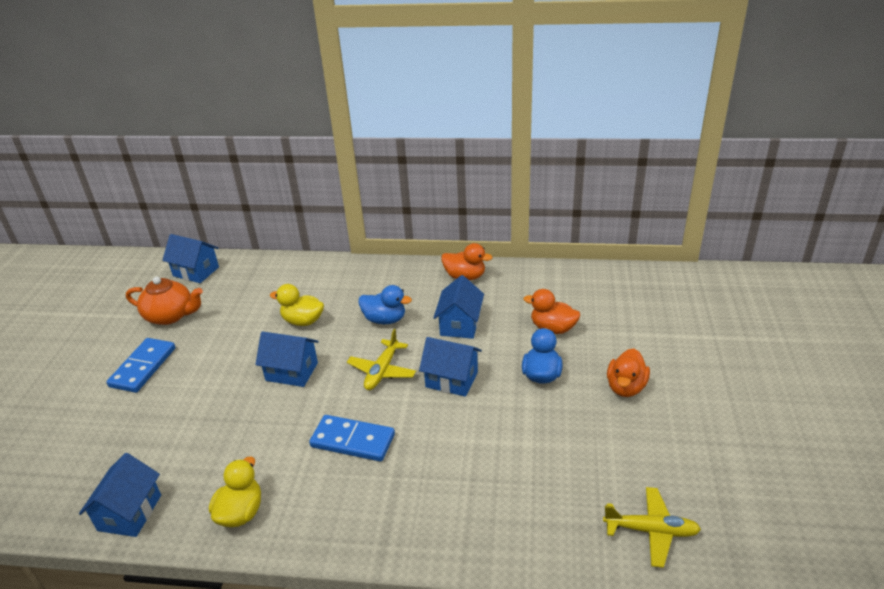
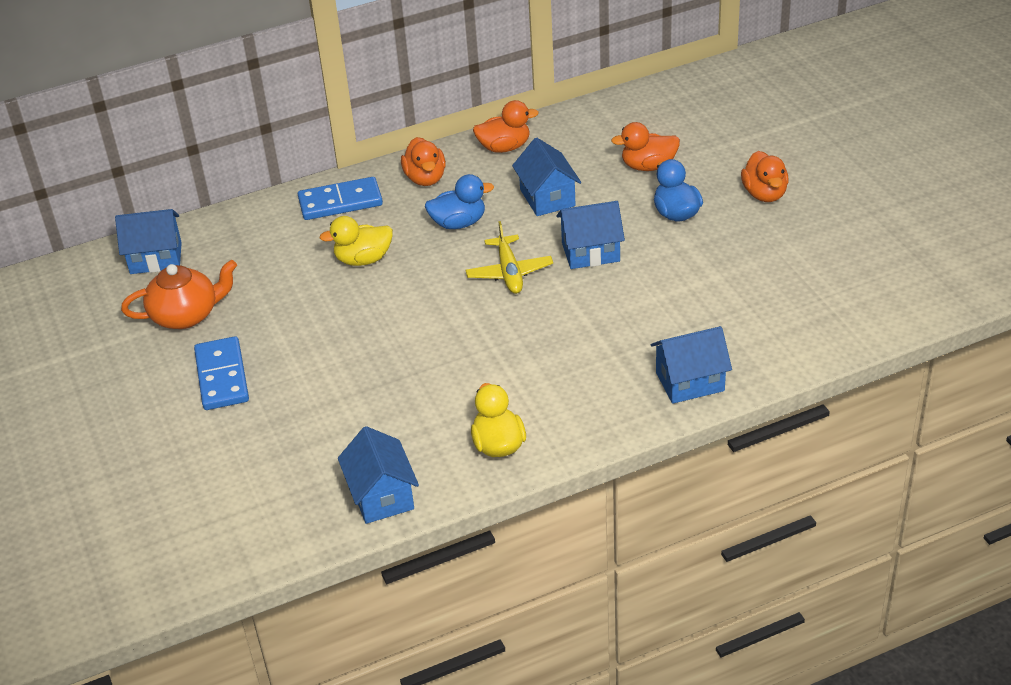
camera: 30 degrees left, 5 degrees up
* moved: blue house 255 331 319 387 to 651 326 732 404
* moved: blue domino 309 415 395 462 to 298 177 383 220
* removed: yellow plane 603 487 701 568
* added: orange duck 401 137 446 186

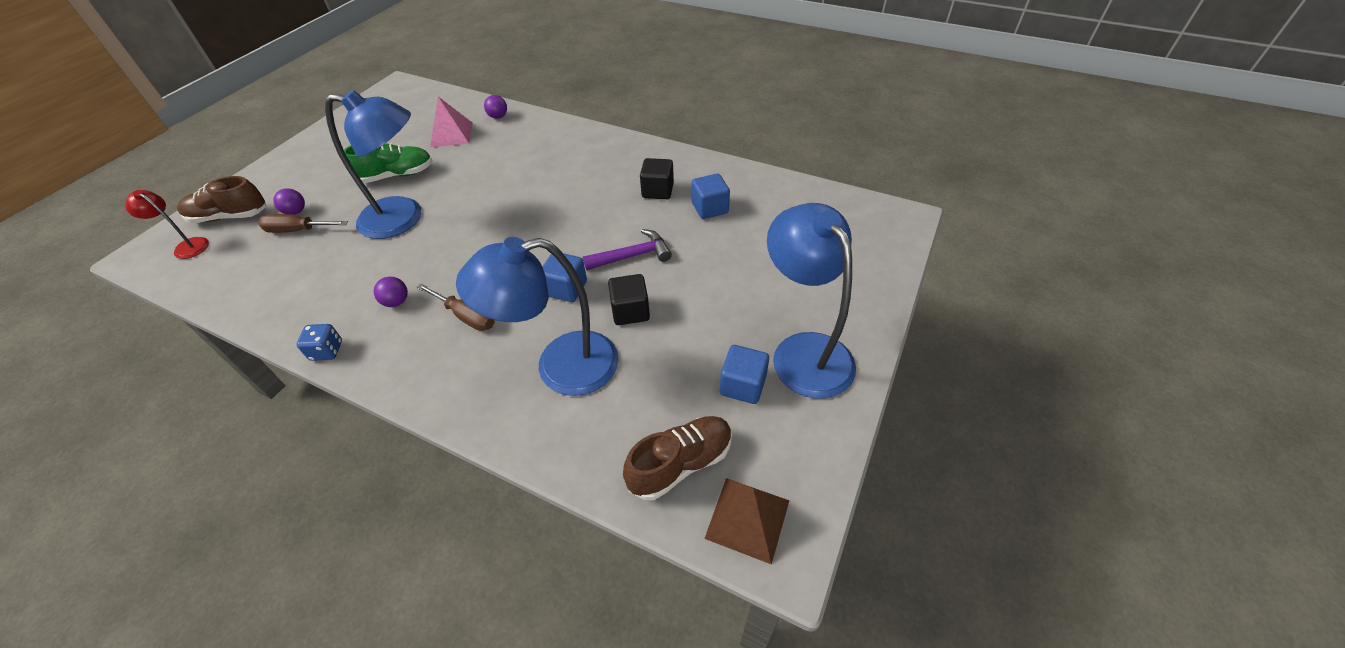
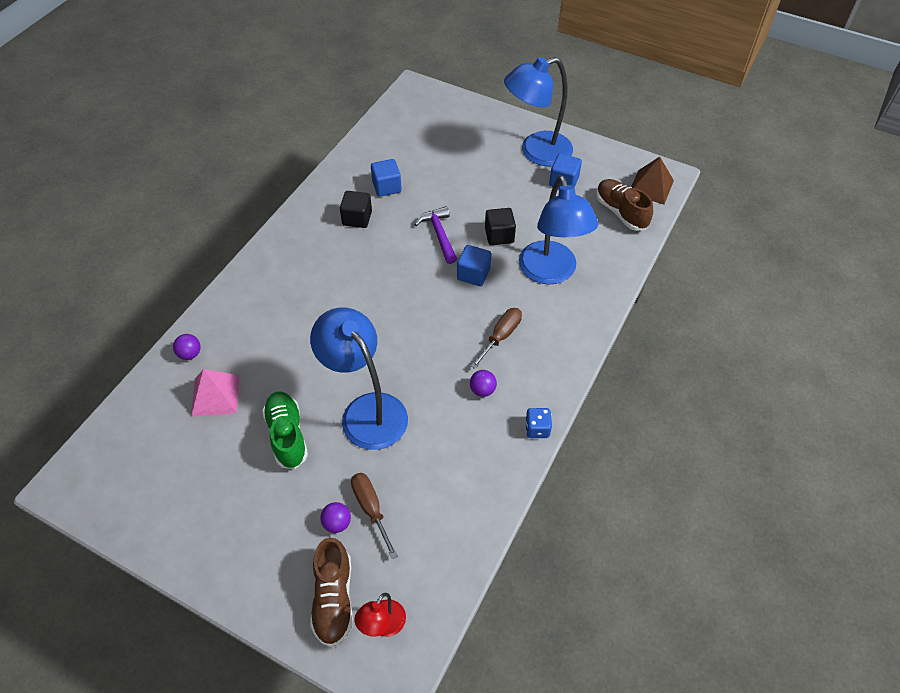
camera: 90 degrees left, 5 degrees up
* turned: blue lamp 325 90 421 239 = 310 307 408 450 45 degrees counterclockwise
* turned: brown screwdriver 258 214 348 233 = 351 473 398 559 150 degrees clockwise

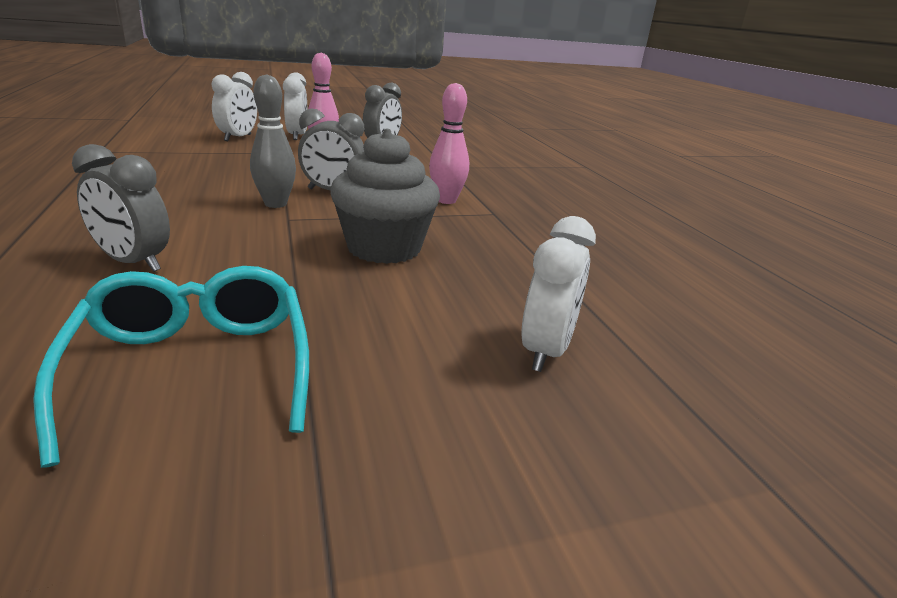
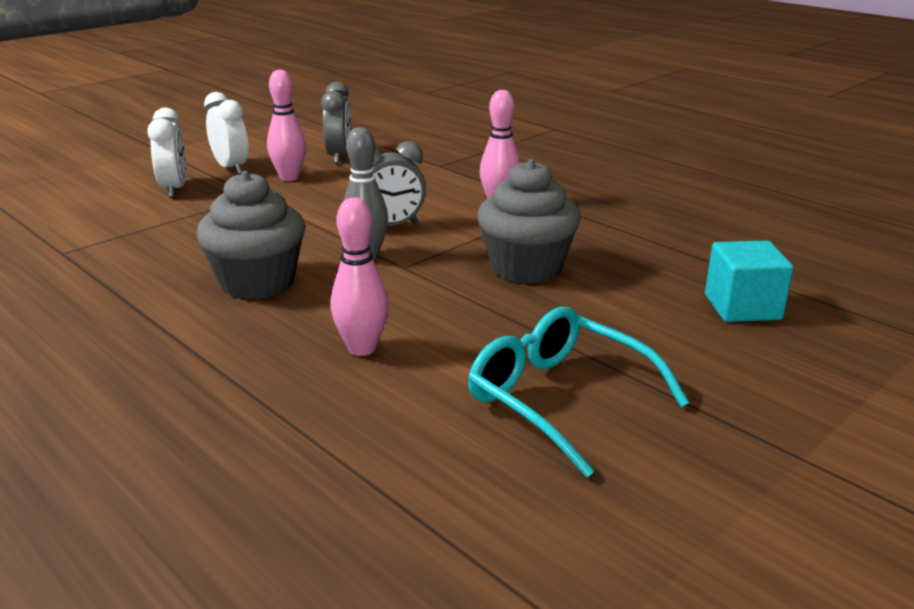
camera: 25 degrees left, 0 degrees up
* replaced: grey clock 72 144 170 272 to pink bowling pin 330 197 389 356
* replaced: white clock 522 216 596 372 to turquoise cube 705 240 793 322
* added: grey cupcake 197 171 305 299

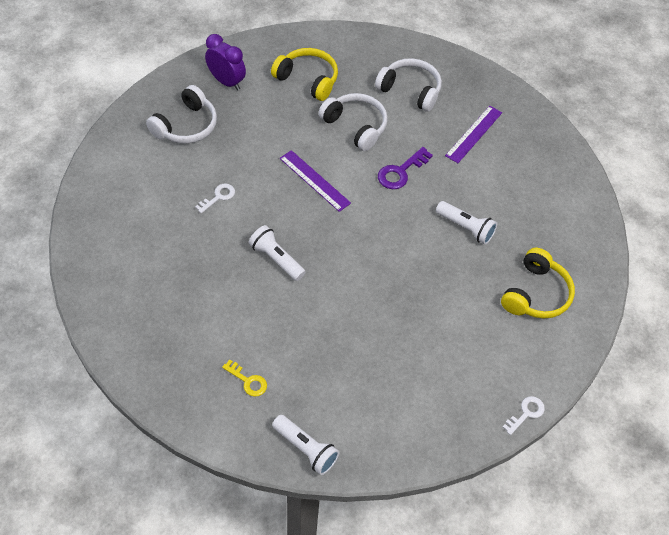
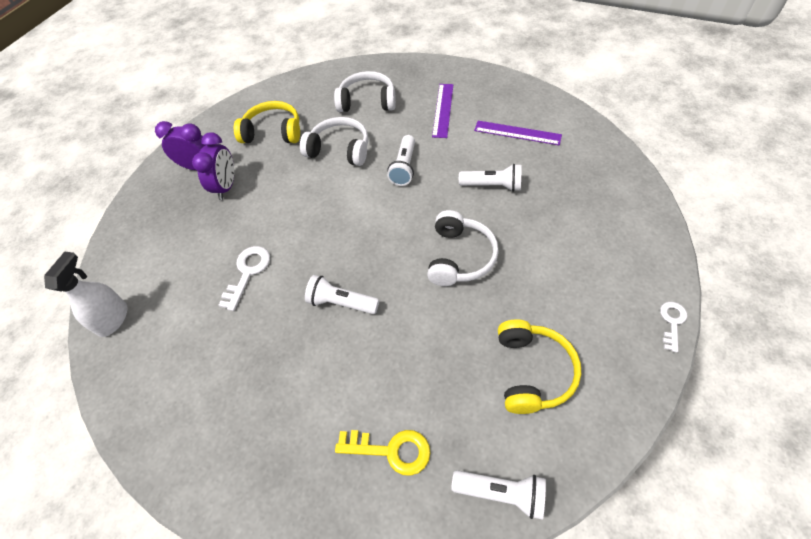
camera: 20 degrees left, 0 degrees up
* moved: white headphones 146 85 217 144 to 427 210 499 286
* replaced: purple key 378 147 433 189 to white flashlight 387 135 415 186
* moved: purple ruler 280 150 351 212 to 474 121 562 145
* resized: white key 195 183 235 213 = 218 246 270 311 x1.52
* moved: yellow headphones 501 248 575 319 to 498 319 581 414
* resized: yellow key 222 360 267 397 = 335 430 430 476 x1.52
* added: purple clock 192 132 234 200
* added: white spray bottle 44 252 128 337

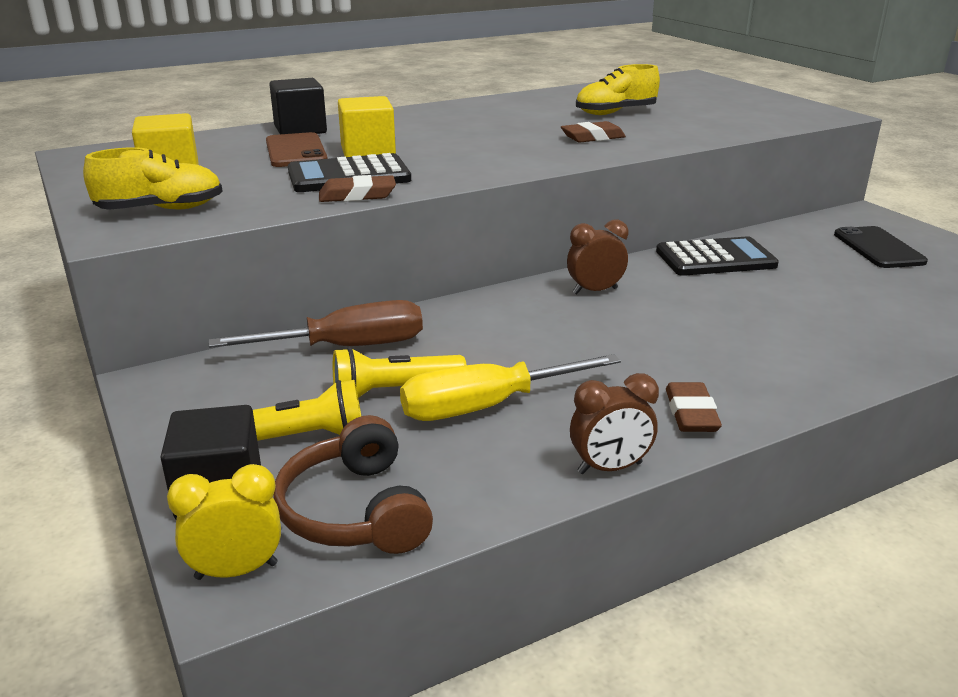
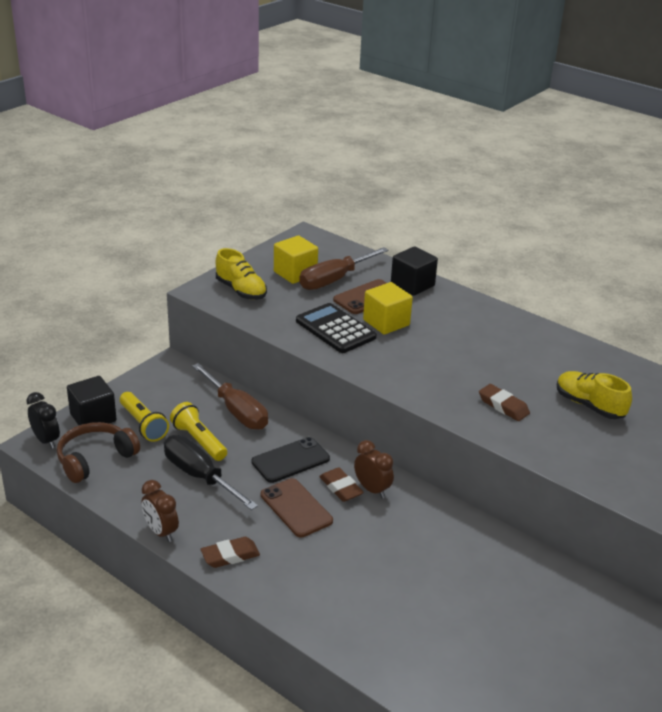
camera: 65 degrees right, 5 degrees up
* moved: brown eraser 319 175 396 202 to 319 467 364 502
* moved: black phone 834 226 928 268 to 252 437 330 483
* removed: black calculator 656 236 779 276
* recoloured: yellow screwdriver 400 354 621 421 to black screwdriver 164 435 258 510
* recoloured: yellow clock 167 464 281 580 to black clock 26 392 60 449
* added: brown screwdriver 299 247 388 290
* added: brown phone 261 478 333 537

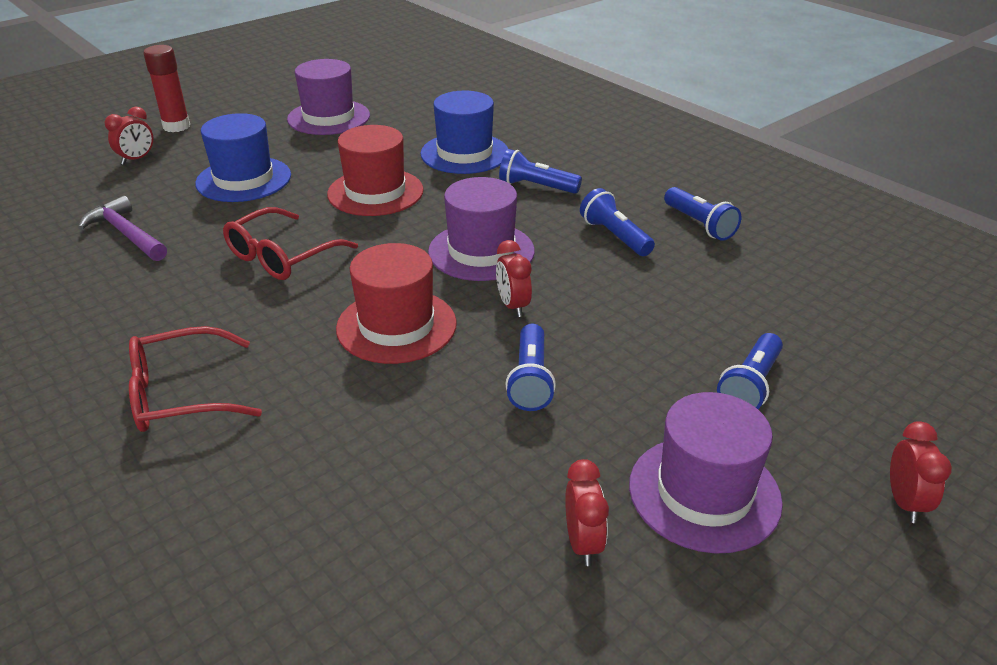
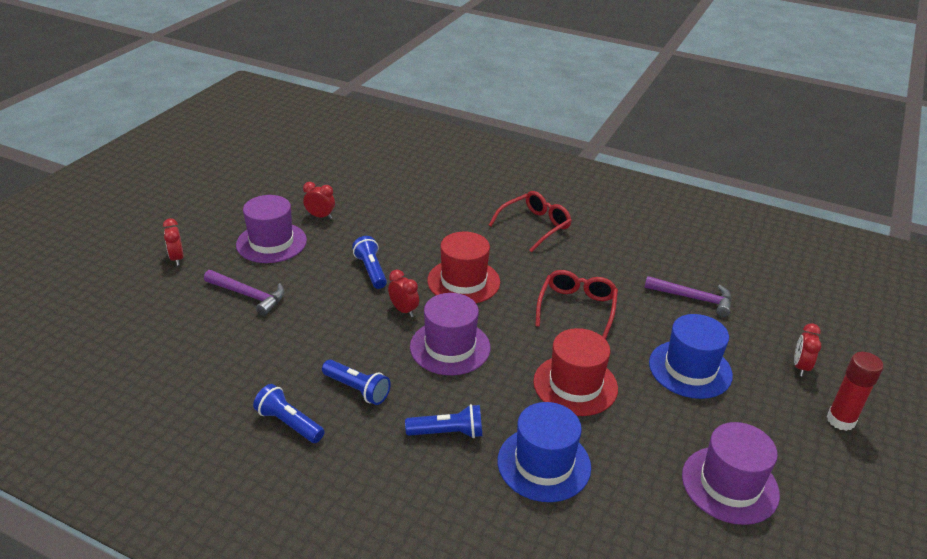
camera: 155 degrees right, 0 degrees up
* replaced: blue flashlight 717 333 783 409 to purple hammer 204 270 285 316
* turned: red clock 565 459 609 566 = 303 182 335 219 135 degrees clockwise

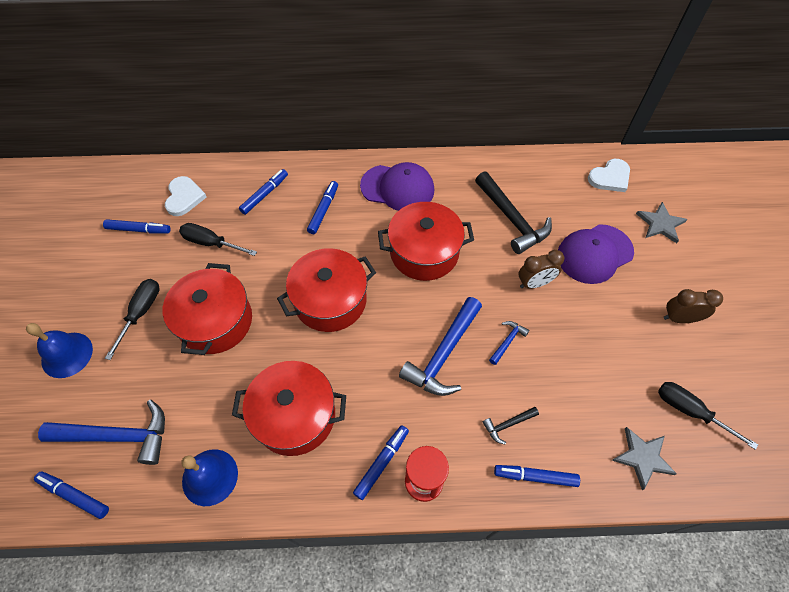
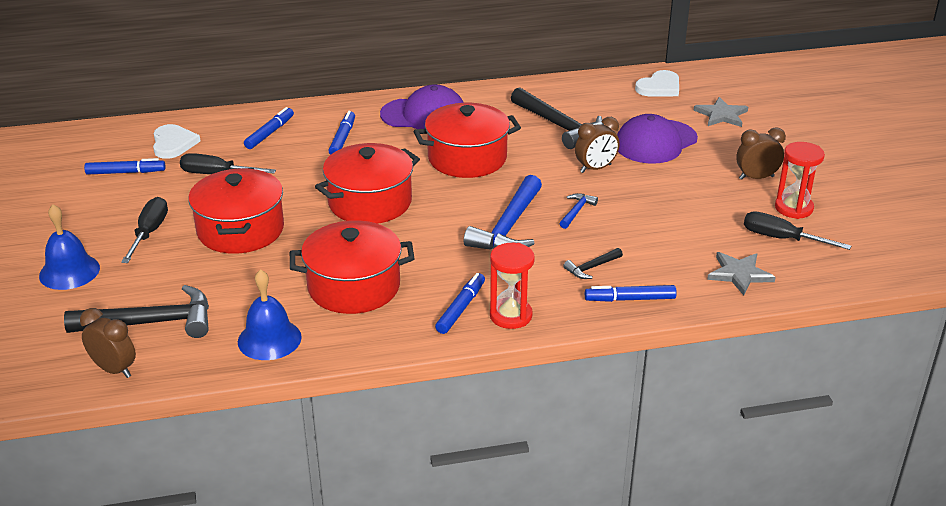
camera: 10 degrees left, 25 degrees down
* recoloured: blue hammer 38 400 165 465 to black hammer 64 285 209 338
* replaced: blue marker 34 472 109 519 to brown clock 80 308 136 378
* added: red hourglass 775 142 825 219

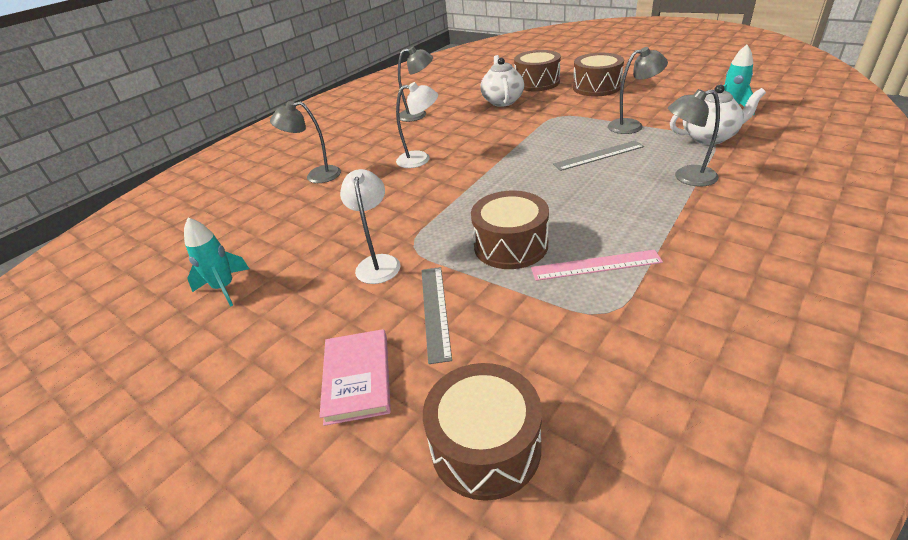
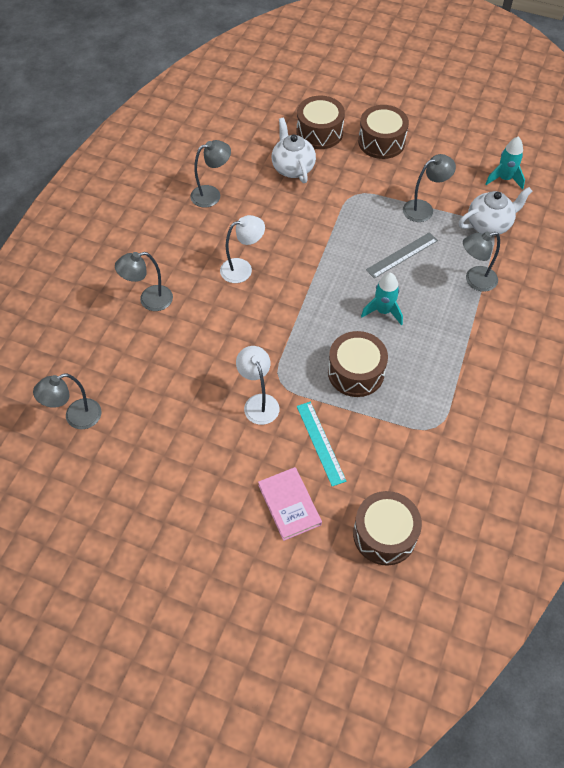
camera: 20 degrees left, 20 degrees up
* moved: turquoise rocket 184 218 249 307 to 361 273 403 325
* removed: pink ruler 531 250 663 281
* recoloured: grey ruler 422 267 452 364 to turquoise ruler 297 402 346 487
* added: grey lamp 33 373 101 429

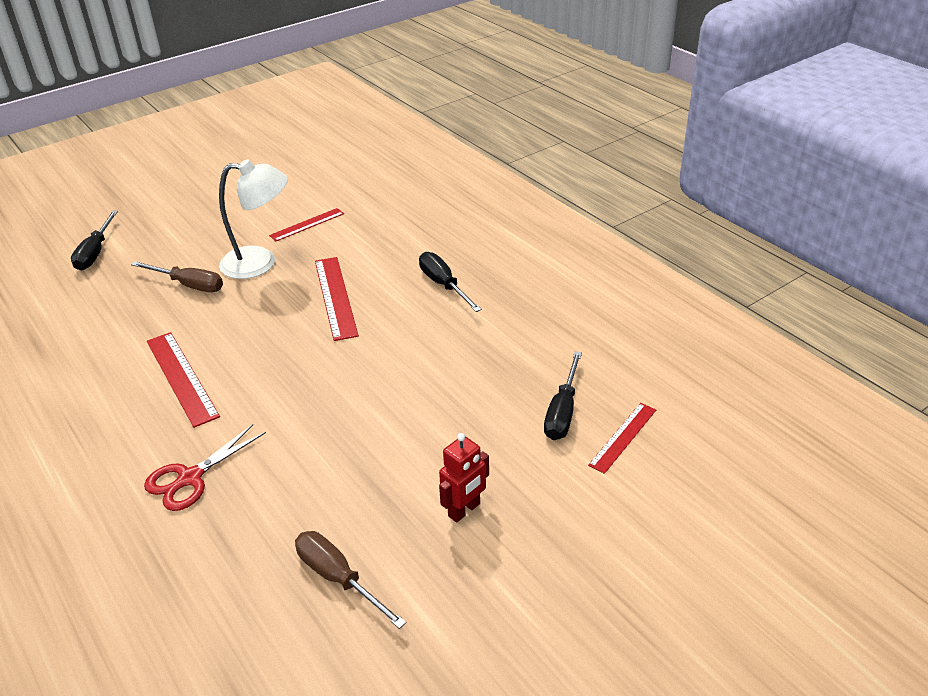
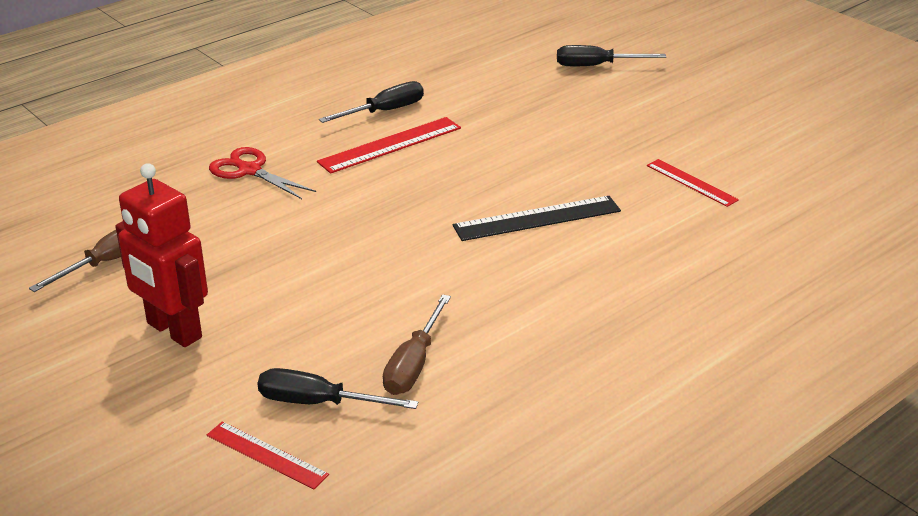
camera: 85 degrees right, 5 degrees down
* removed: white lamp 219 159 288 279
* moved: black screwdriver 419 252 482 312 to 319 81 424 123
* recoloured: red ruler 315 257 359 341 to black ruler 453 196 621 241
* moved: brown screwdriver 131 261 223 292 to 383 294 451 395
* resized: red robot 439 433 489 523 = 115 163 208 347 x1.67

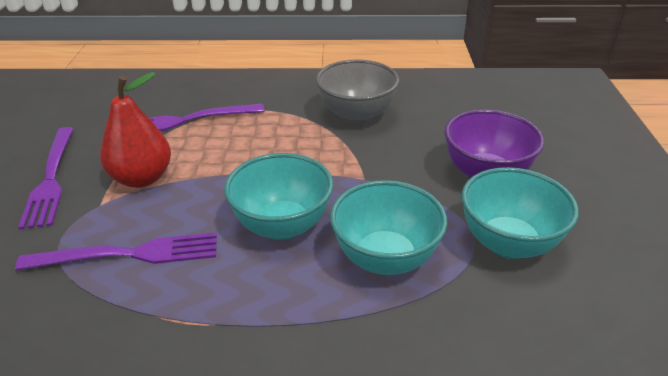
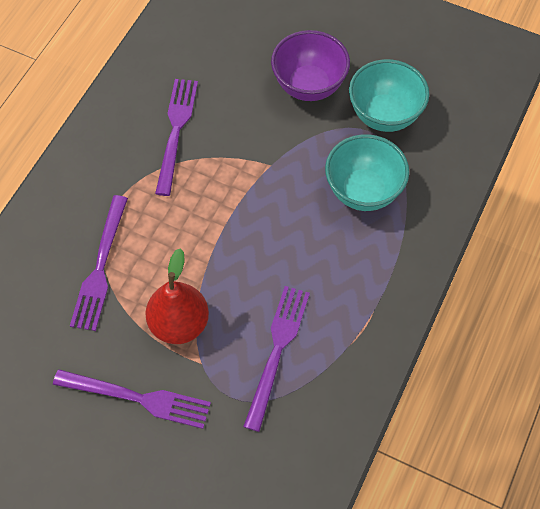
camera: 65 degrees left, 25 degrees up
* replaced: grey bowl 316 59 399 124 to purple fork 155 79 198 196
* removed: turquoise bowl 224 153 333 240

